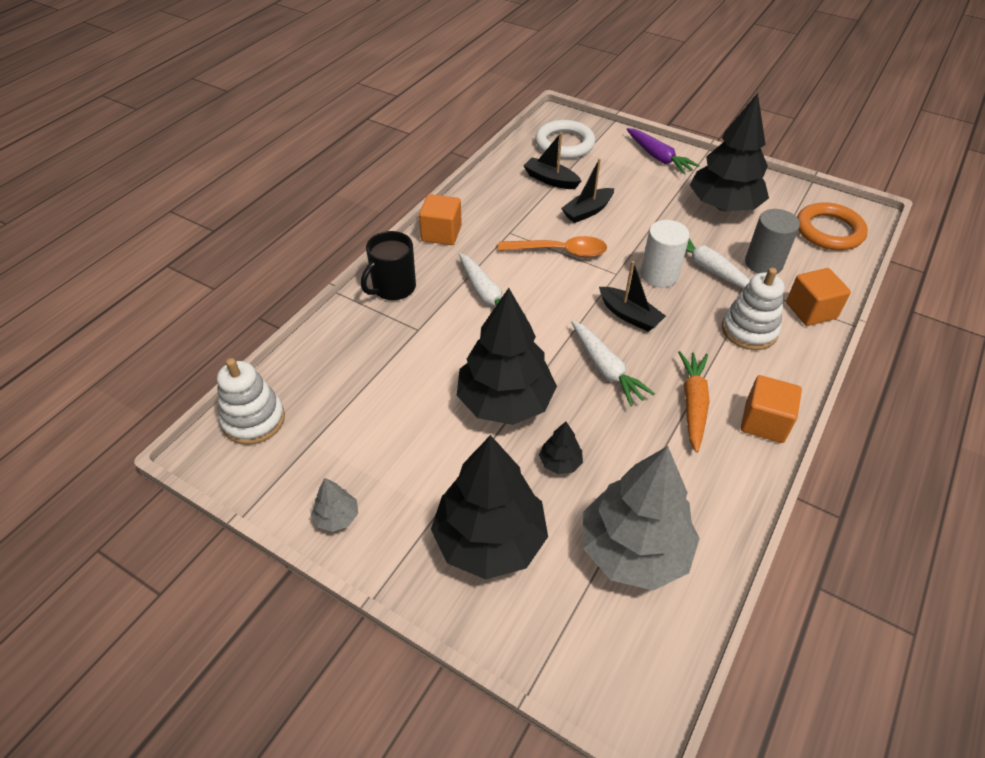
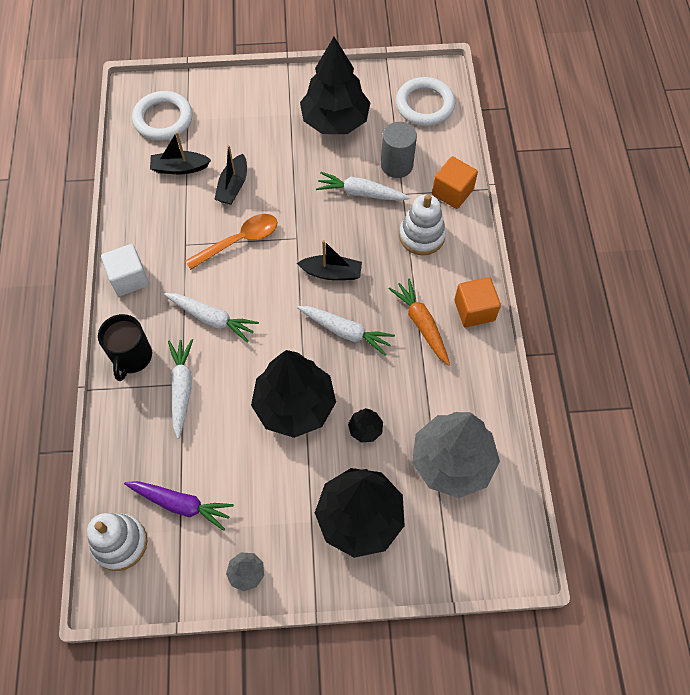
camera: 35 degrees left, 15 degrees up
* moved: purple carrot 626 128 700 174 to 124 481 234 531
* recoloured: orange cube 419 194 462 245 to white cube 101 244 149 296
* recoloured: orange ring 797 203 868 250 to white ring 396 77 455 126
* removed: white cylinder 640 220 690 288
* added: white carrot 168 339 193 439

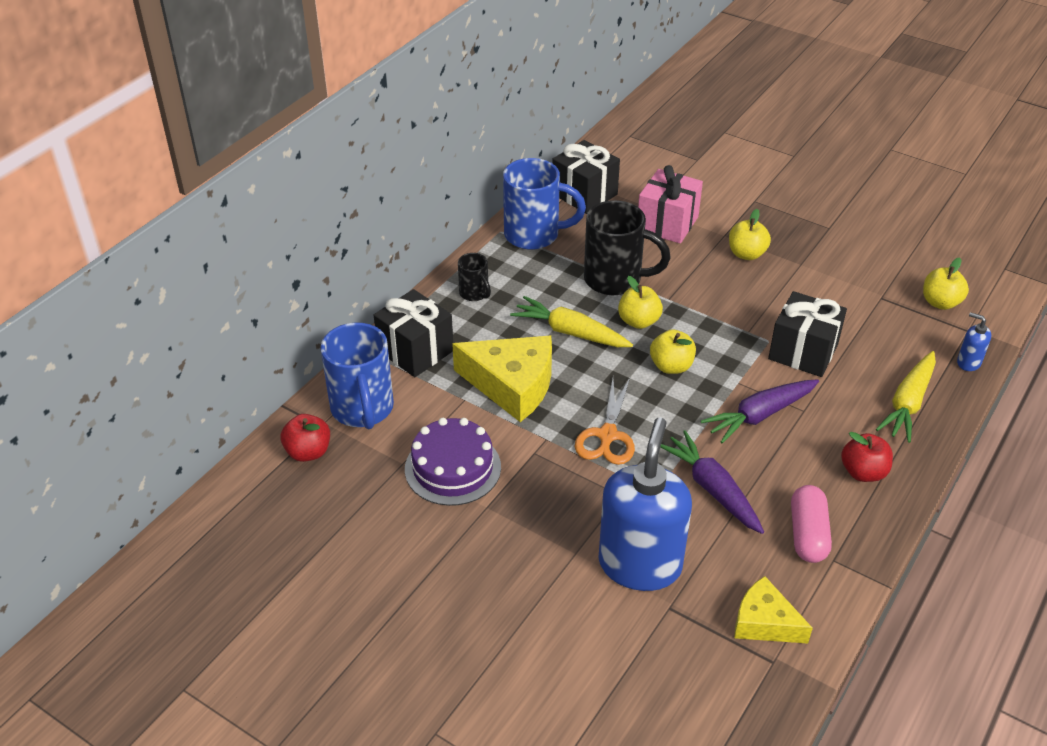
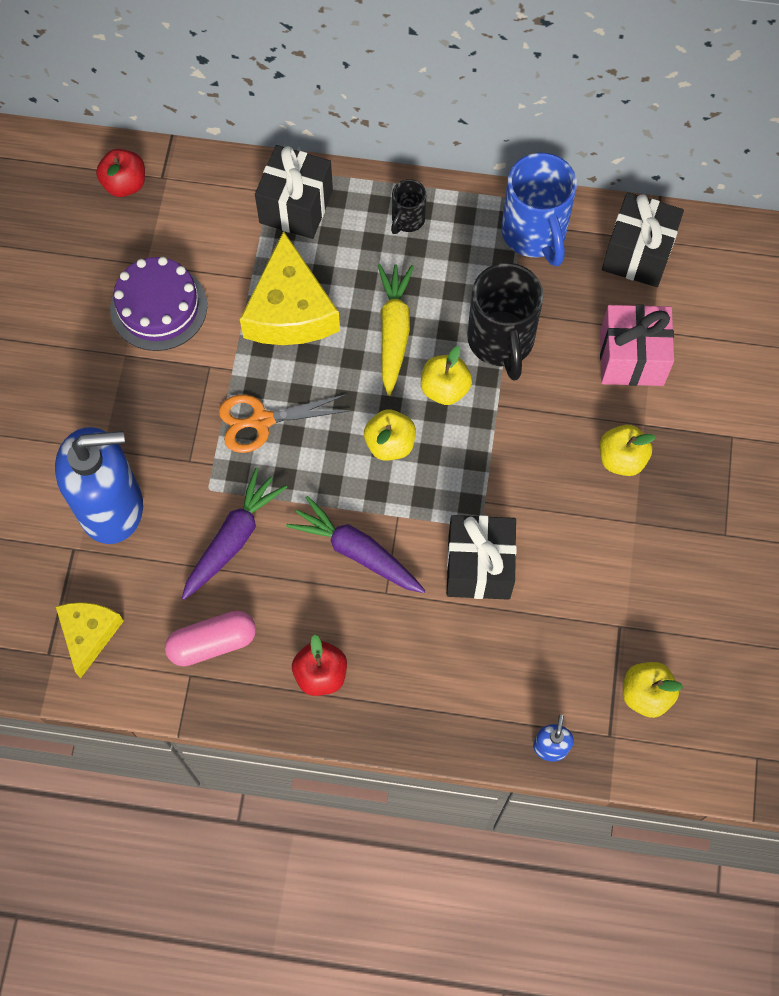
camera: 65 degrees right, 25 degrees up
* removed: blue mug 321 322 394 429
* removed: yellow carrot 876 351 936 443

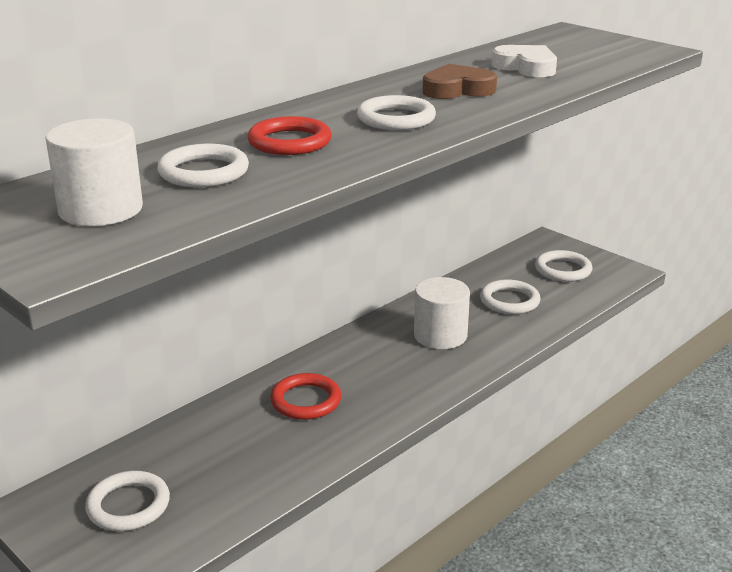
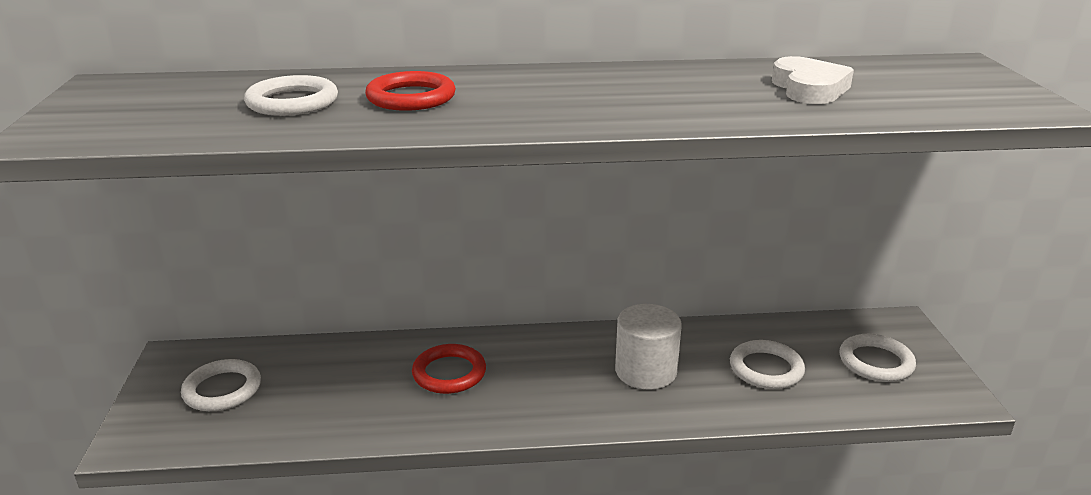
camera: 40 degrees right, 0 degrees up
* removed: brown heart 422 64 497 99
* removed: white ring 357 95 436 130
* removed: white cylinder 45 118 143 226

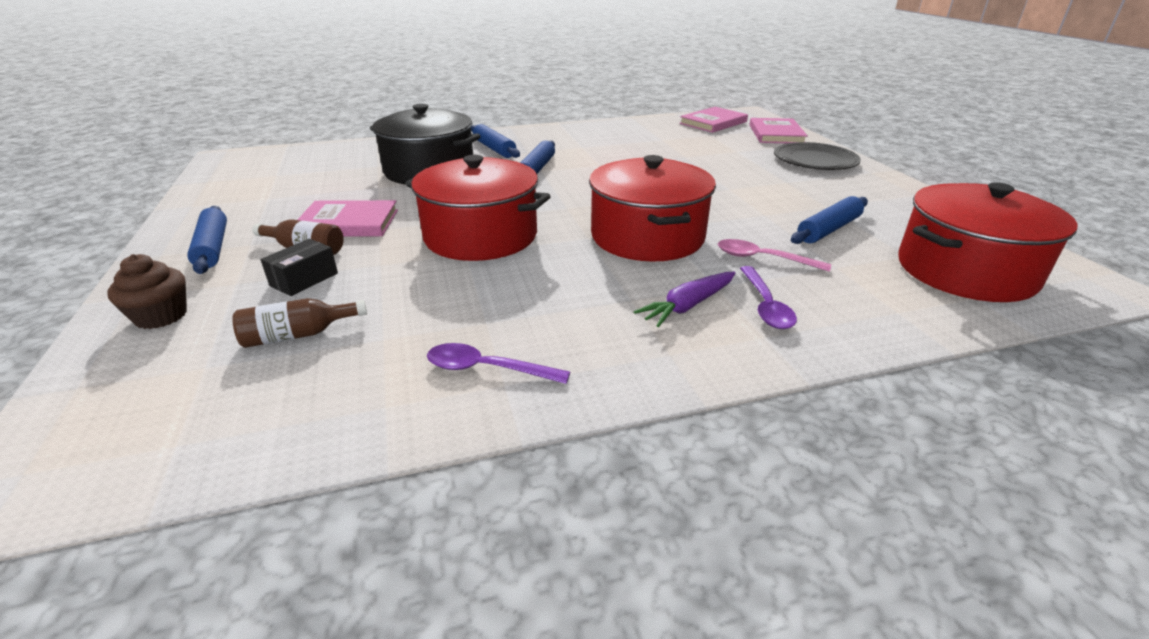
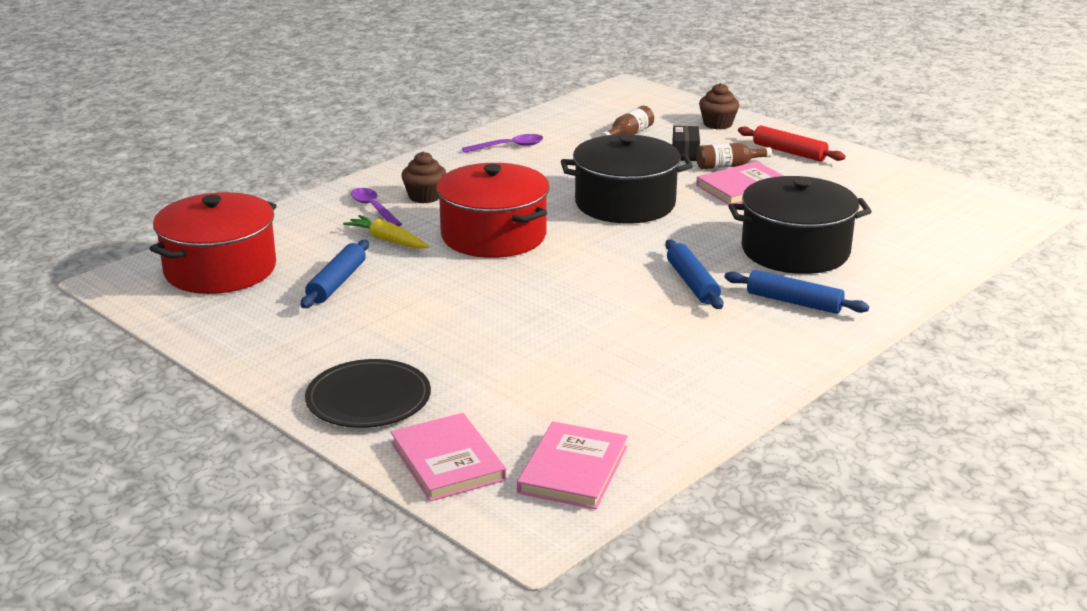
camera: 150 degrees right, 5 degrees down
* recoloured: red pot 406 155 551 261 to black pot 561 134 693 223
* recoloured: blue rolling pin 187 206 227 274 to red rolling pin 738 125 845 162
* replaced: pink spoon 718 239 831 272 to yellow carrot 343 215 429 249
* replaced: purple carrot 634 272 735 327 to brown cupcake 401 152 446 203

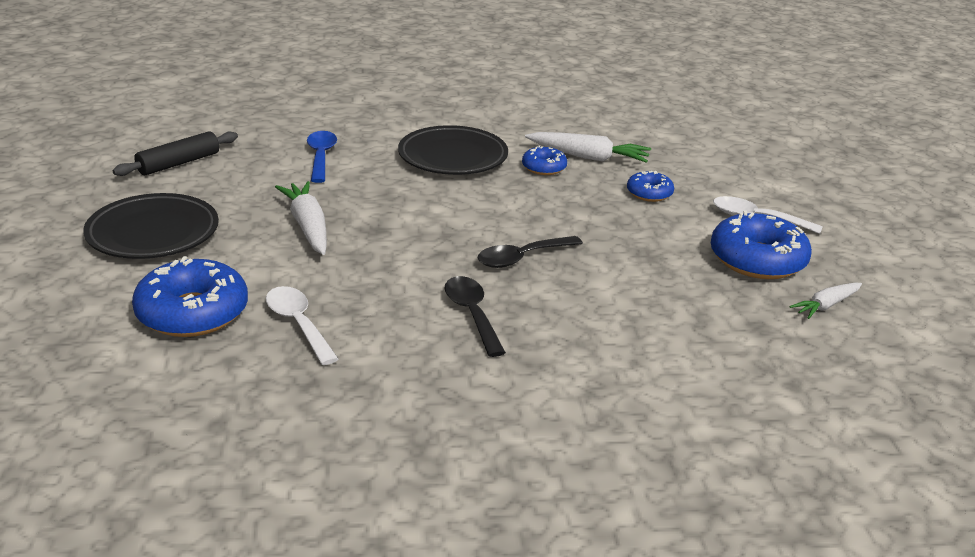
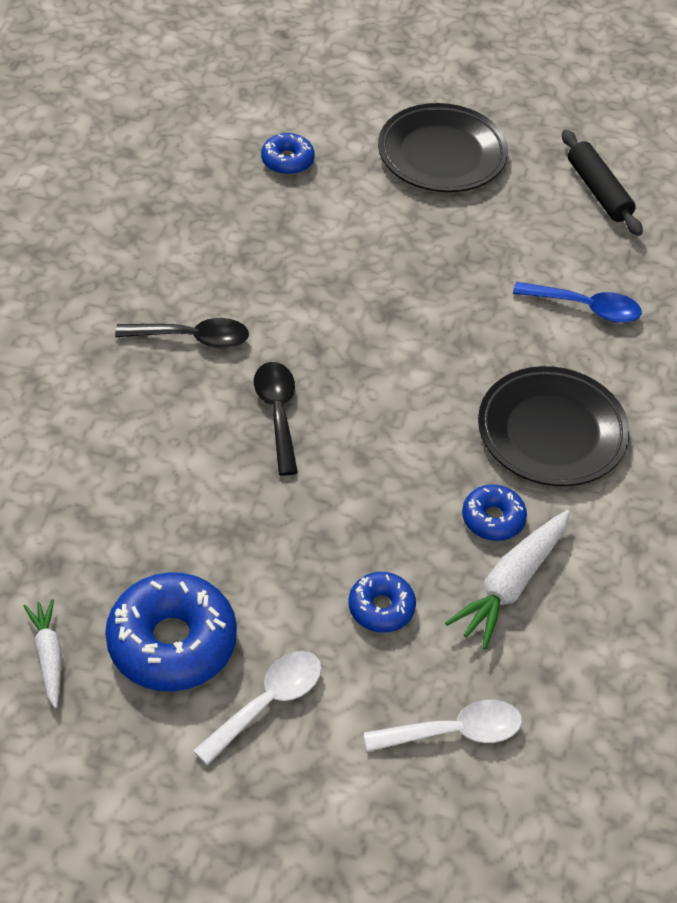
camera: 110 degrees right, 20 degrees up
* removed: white carrot 275 181 327 255
* resized: blue donut 132 256 248 337 = 261 133 315 175 x0.53
* moved: white spoon 266 286 339 365 to 364 700 522 752

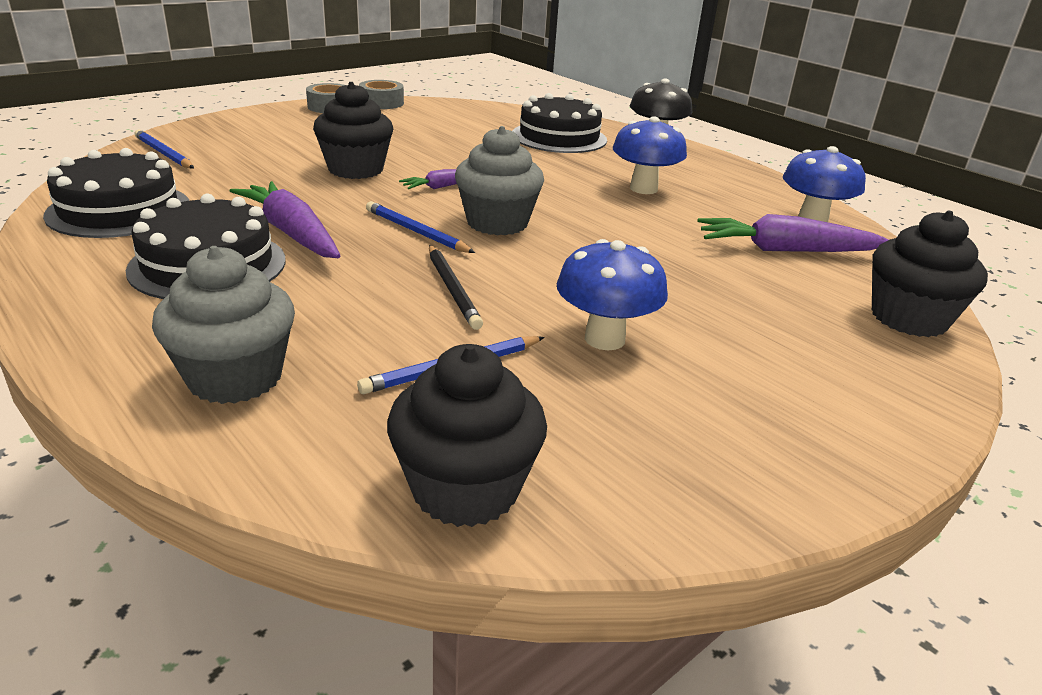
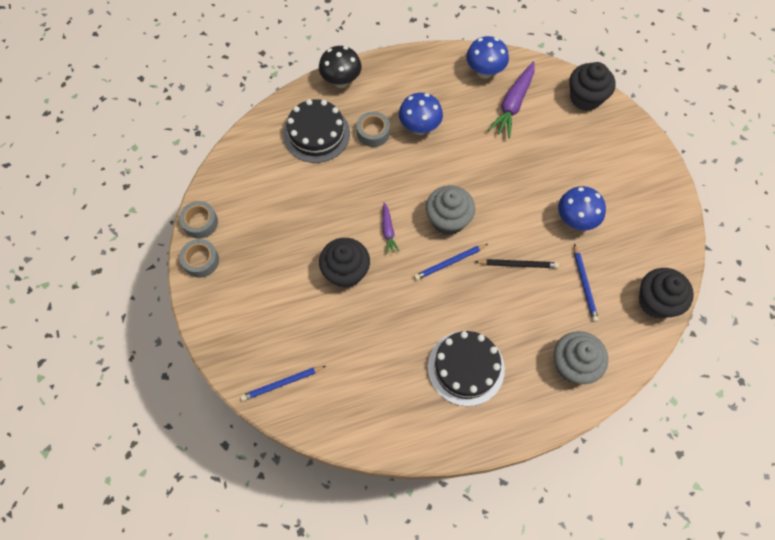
camera: 65 degrees left, 35 degrees up
* removed: black cake 43 148 189 238
* removed: purple carrot 230 181 341 258
* added: grey tape 356 111 390 147

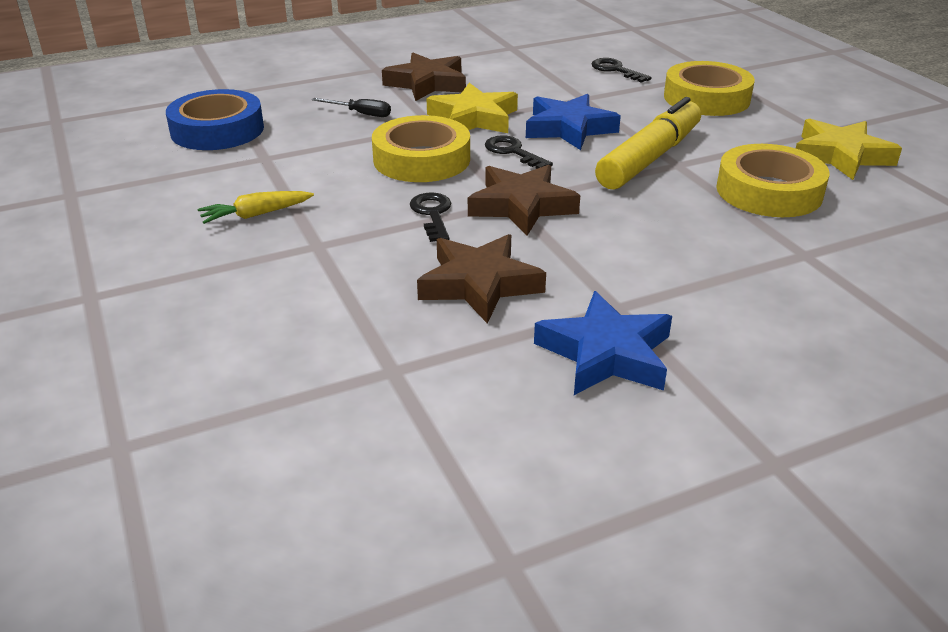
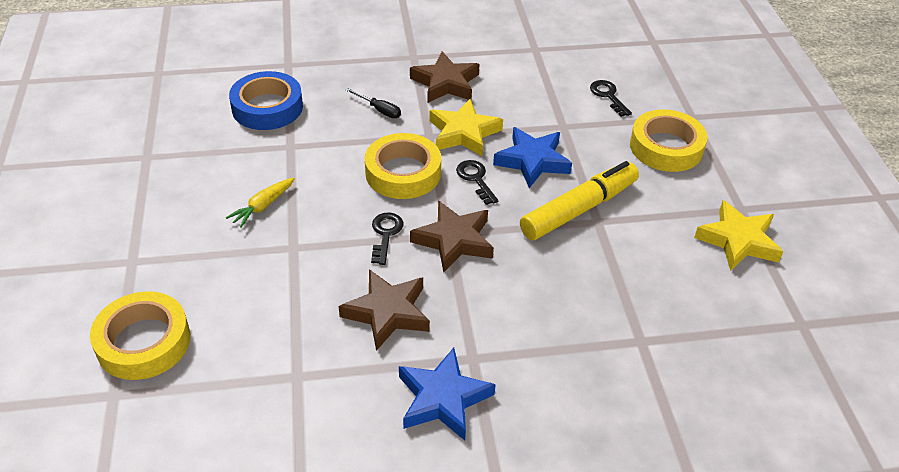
camera: 15 degrees right, 10 degrees up
* moved: yellow tape 716 144 829 217 to 90 291 190 380
* turned: yellow carrot 198 191 314 224 = 226 178 295 228 45 degrees counterclockwise

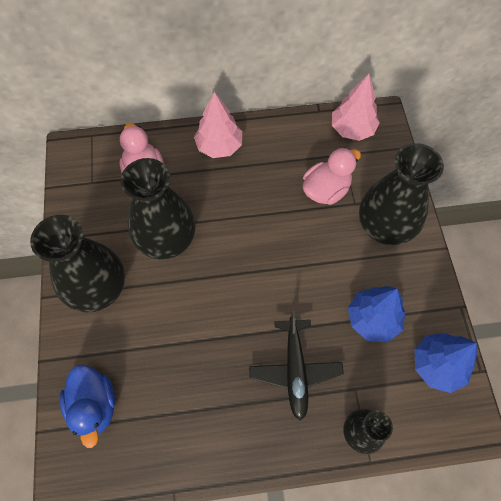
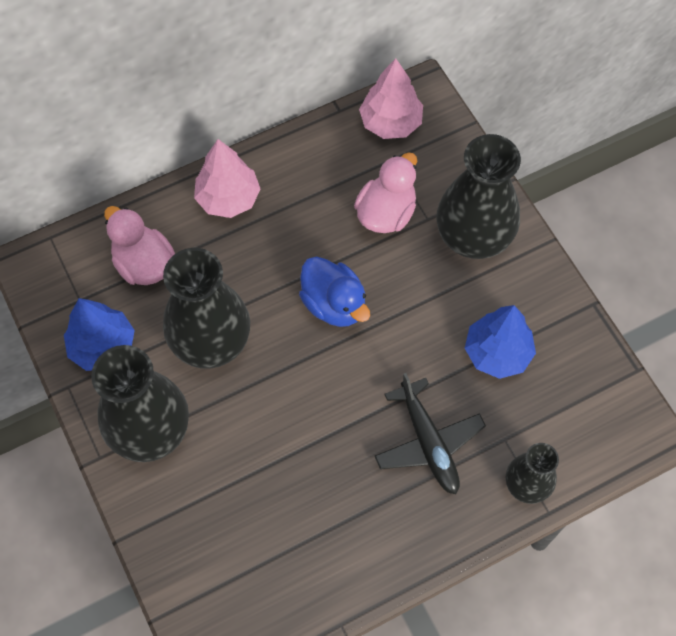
camera: 20 degrees left, 0 degrees up
* moved: blue tree 414 333 477 393 to 64 298 135 371
* moved: blue duck 59 365 115 448 to 299 257 370 327

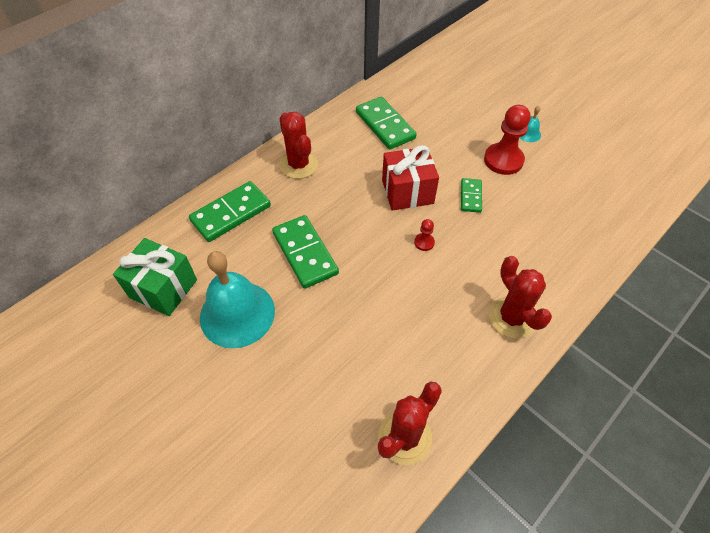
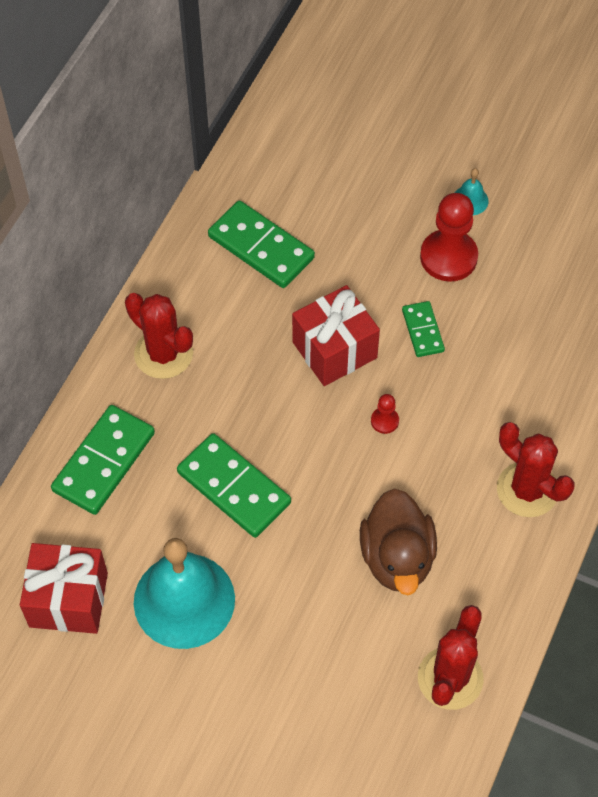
camera: 20 degrees left, 5 degrees up
* recoloured: green gift 113 238 197 316 to red gift 20 543 108 634
* added: brown duck 360 488 437 595

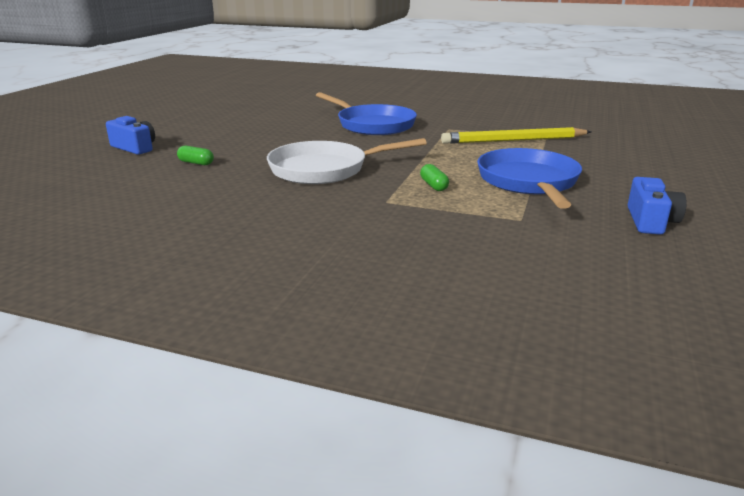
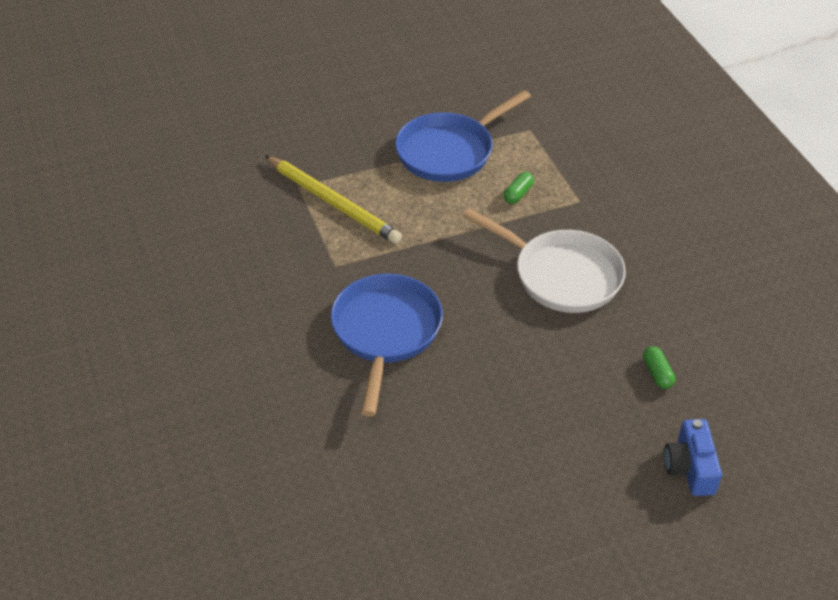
camera: 130 degrees left, 20 degrees up
* removed: blue camera 628 177 687 235

